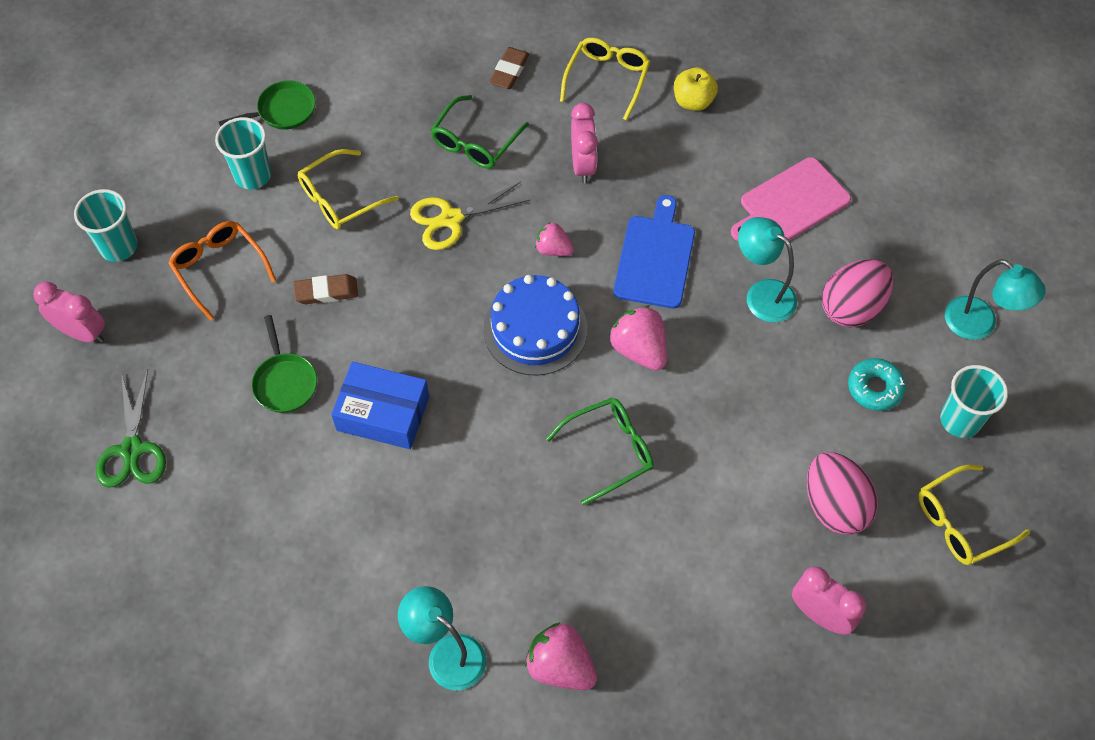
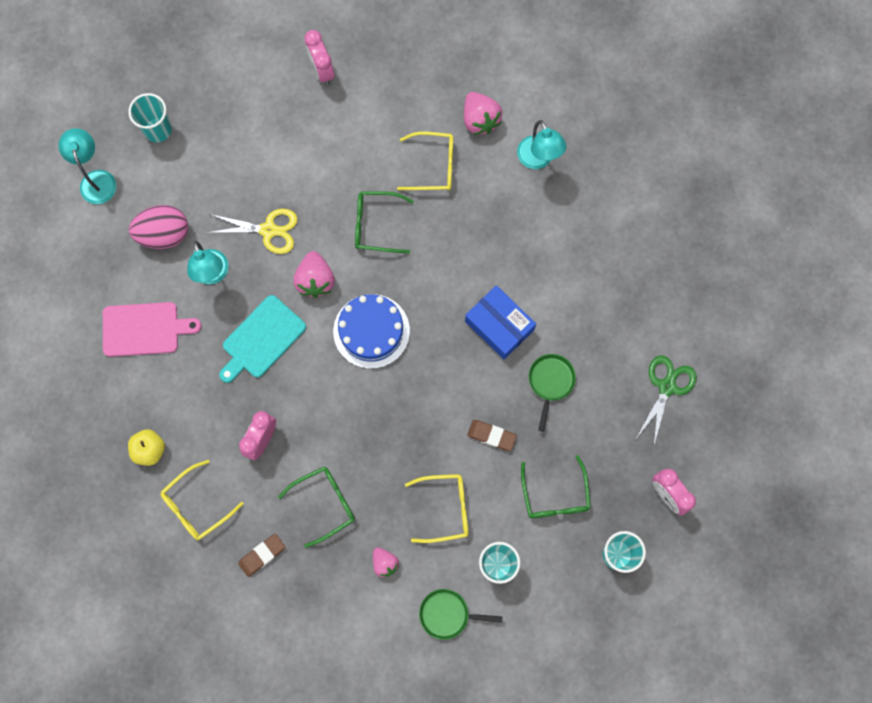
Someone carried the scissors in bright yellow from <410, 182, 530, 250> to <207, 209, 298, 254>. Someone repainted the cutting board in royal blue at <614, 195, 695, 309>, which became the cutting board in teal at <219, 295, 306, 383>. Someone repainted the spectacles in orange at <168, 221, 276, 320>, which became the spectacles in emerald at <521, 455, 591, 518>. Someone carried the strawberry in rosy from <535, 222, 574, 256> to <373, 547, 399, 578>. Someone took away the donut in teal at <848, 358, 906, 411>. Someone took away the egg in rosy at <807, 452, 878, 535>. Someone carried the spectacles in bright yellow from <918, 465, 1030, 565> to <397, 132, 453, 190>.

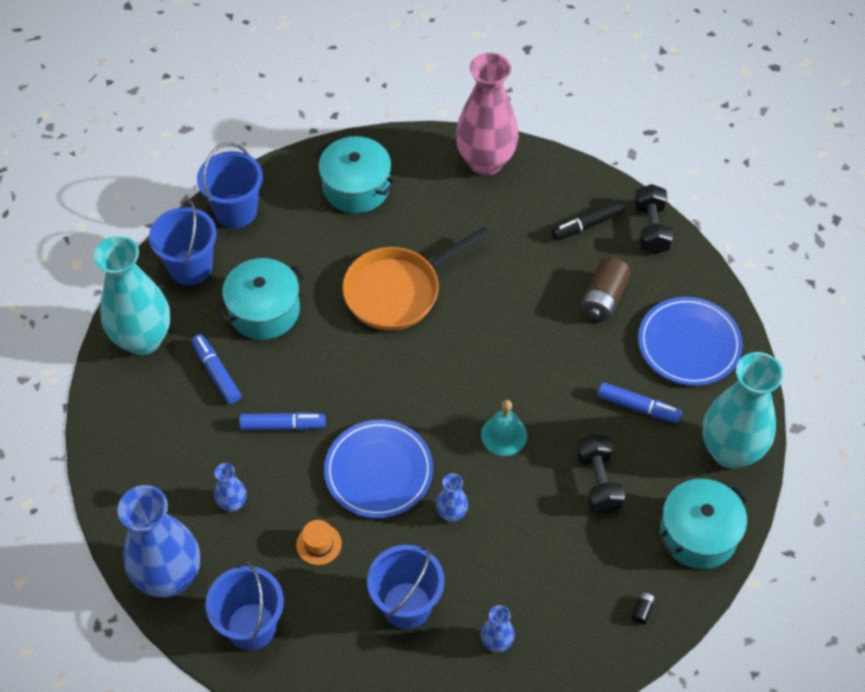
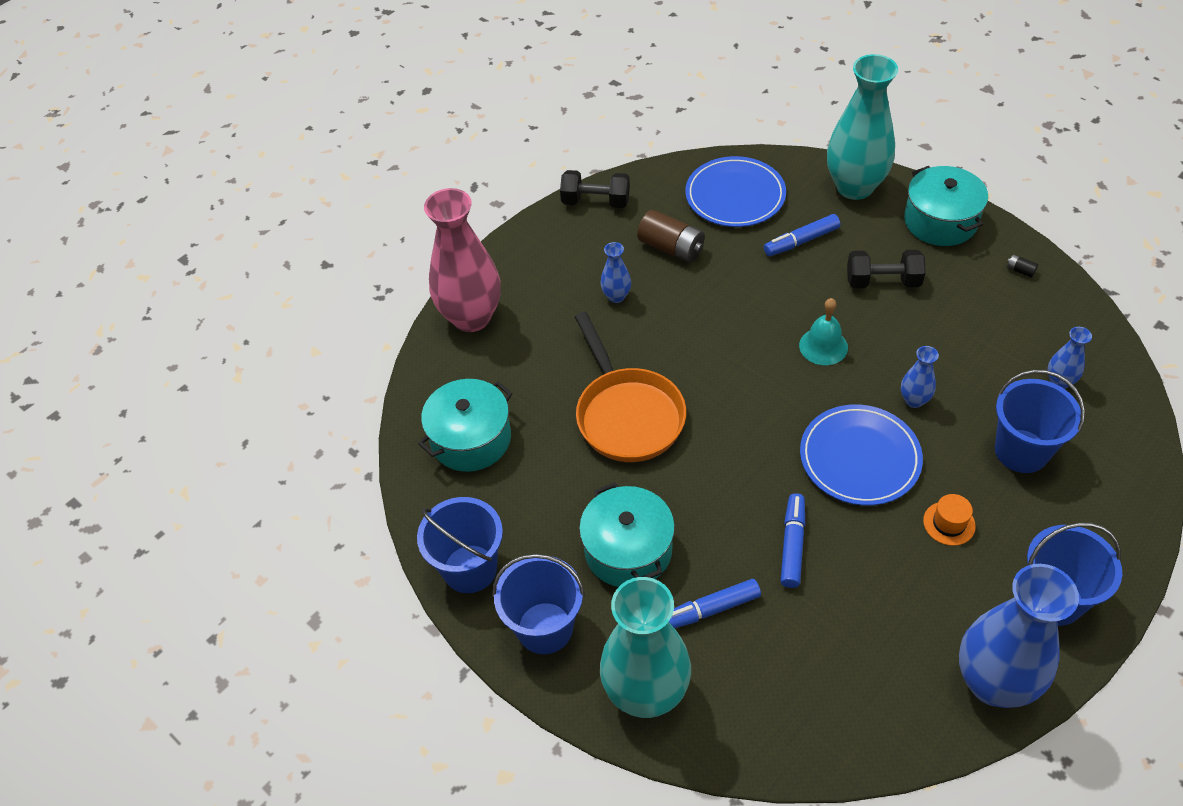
Someone took away the marker pen in jet-black at <551, 200, 625, 241>. Someone rotated the marker pen in royal blue at <598, 382, 682, 423> by 150 degrees counterclockwise. Someone carried the flower vase in royal blue from <214, 463, 246, 512> to <600, 242, 631, 303>.

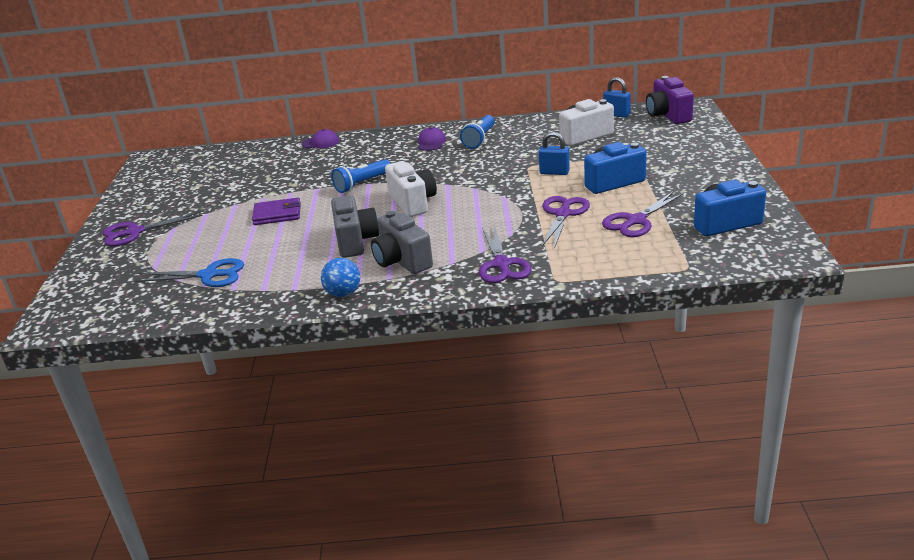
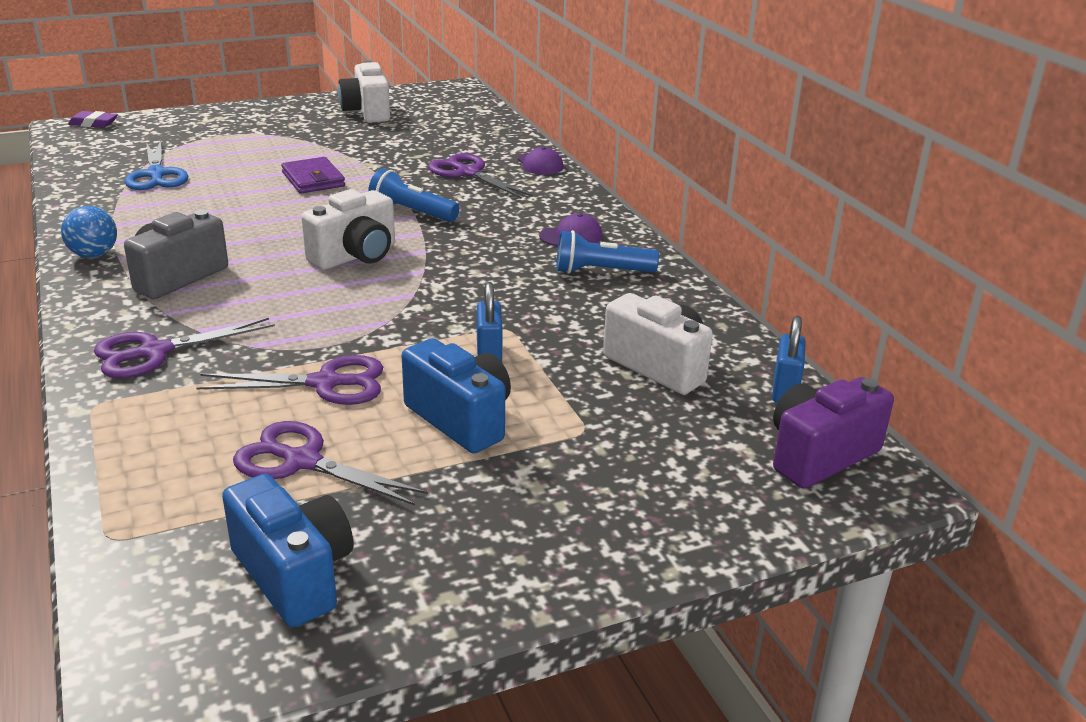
Someone took away the photo camera in ash-grey at <331, 195, 379, 258>. Someone carried the scissors in violet from <103, 211, 202, 246> to <428, 153, 533, 199>. Someone put down the photo camera in pure white at <338, 60, 390, 123>. Someone put down the pencil eraser in violet at <68, 111, 118, 128>.

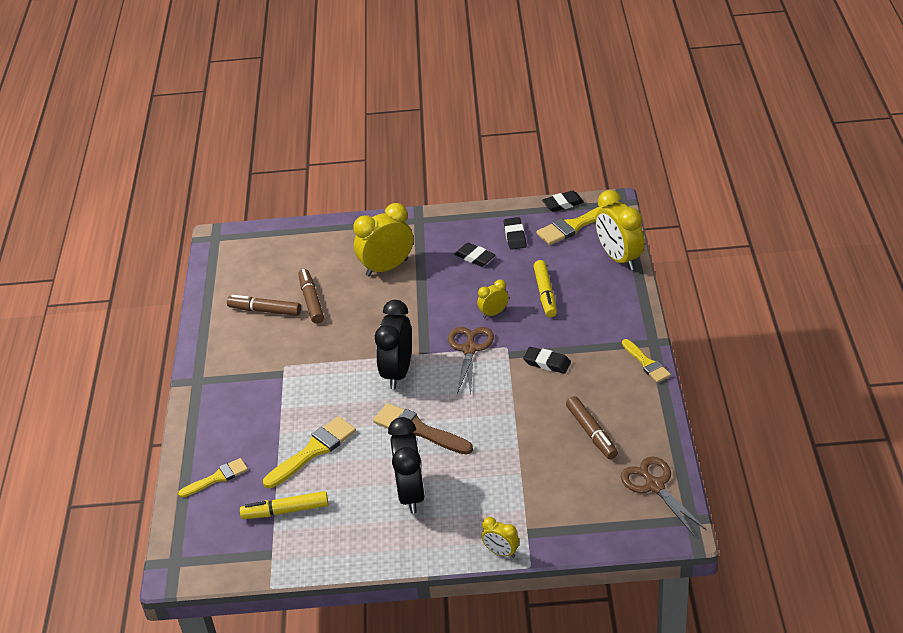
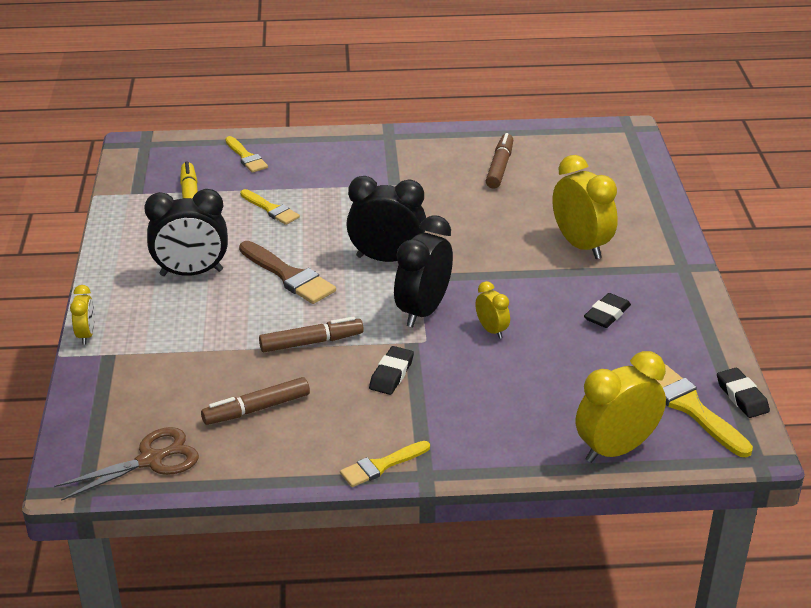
Someone took away the pencil eraser in jet-black at <504, 217, 526, 250>. Someone took away the marker pen in bright yellow at <533, 260, 557, 317>. Someone carried the marker pen in russet from <298, 269, 324, 324> to <259, 317, 364, 352>. Someone swapped the scissors in russet at <448, 327, 494, 394> for the bedside clock in jet-black at <394, 215, 453, 327>. Someone rotated the paintbrush in russet at <373, 403, 473, 455> by 105 degrees clockwise. Someone scaled the paintbrush in bright yellow at <263, 416, 356, 488> by 0.65. Someone rotated the bedside clock in bright yellow at <481, 517, 519, 558> by 150 degrees clockwise.

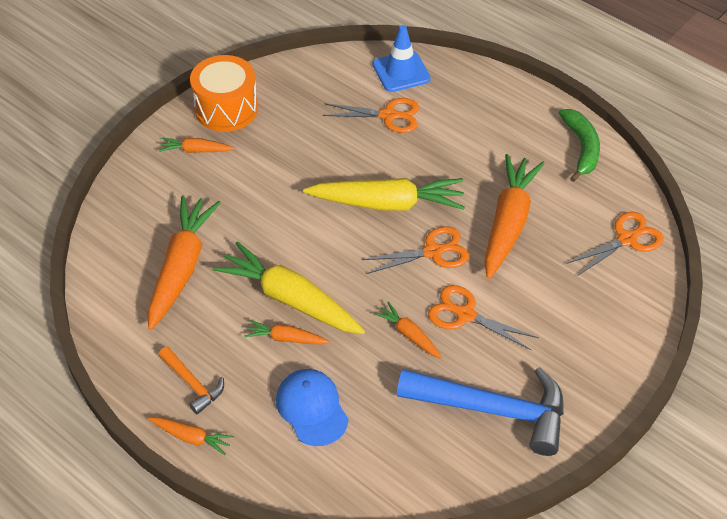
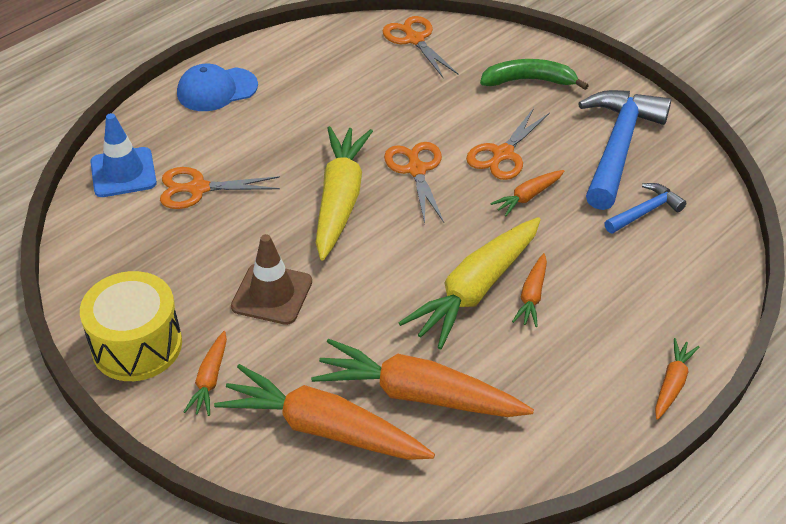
Someone repainted the snare drum in orange at <190, 55, 258, 132>, which became the snare drum in bright yellow at <80, 271, 182, 381>. Someone rotated the scissors in orange at <323, 98, 419, 133> by 105 degrees counterclockwise. Someone carried the banana fruit in emerald from <559, 109, 600, 182> to <480, 59, 589, 90>. Someone carried the root vegetable in orange from <484, 154, 545, 279> to <214, 364, 435, 460>. Someone took away the carpenter's hammer in orange at <159, 346, 224, 414>. Someone carried the baseball cap in royal blue from <276, 369, 349, 446> to <177, 64, 258, 111>. Someone put down the carpenter's hammer in royal blue at <605, 183, 686, 234>. Someone put down the traffic cone in russet at <231, 234, 312, 325>.

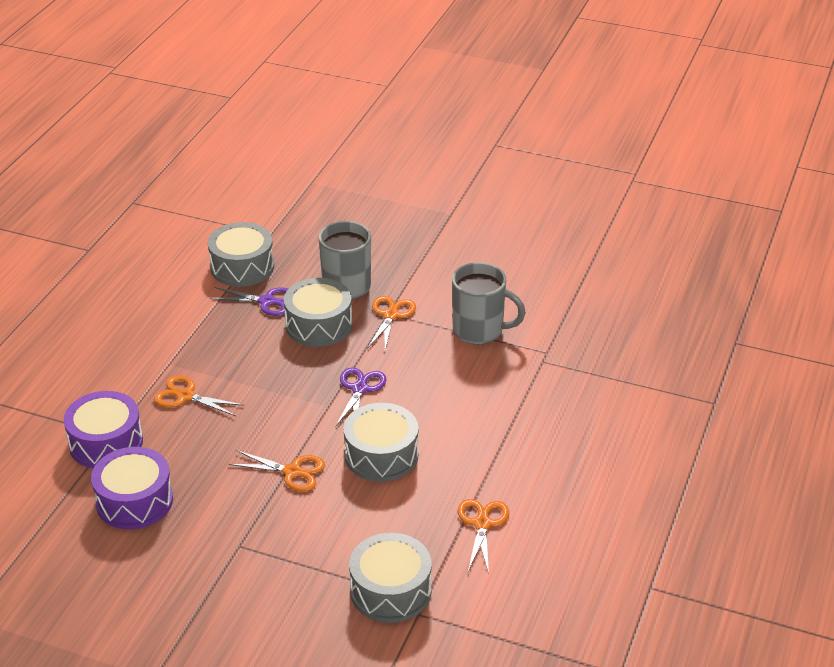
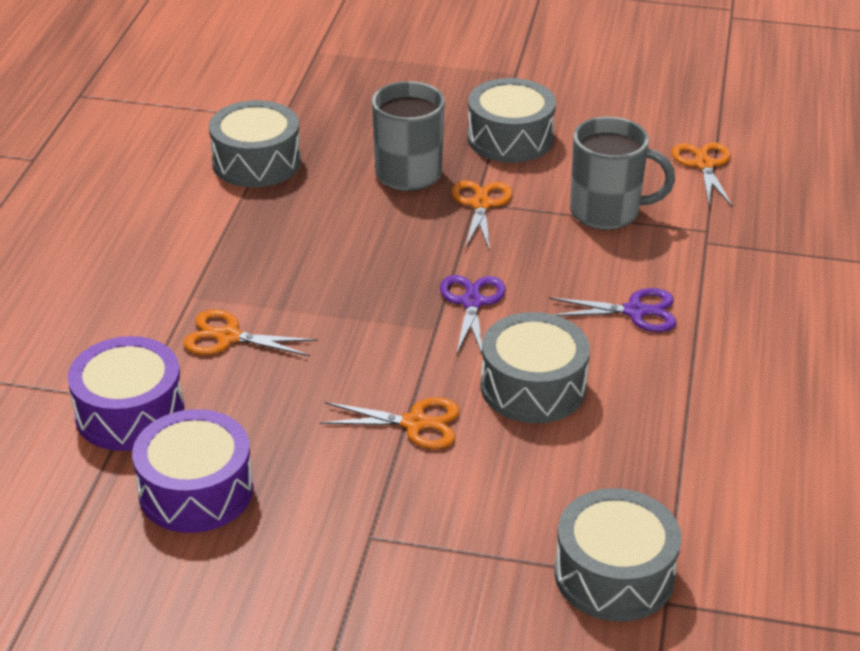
Someone carried the snare drum in ash-grey from <284, 278, 352, 347> to <467, 78, 556, 163>. Someone carried the scissors in violet from <210, 287, 288, 316> to <549, 288, 677, 332>. Someone carried the scissors in orange from <458, 499, 509, 574> to <672, 142, 733, 208>.

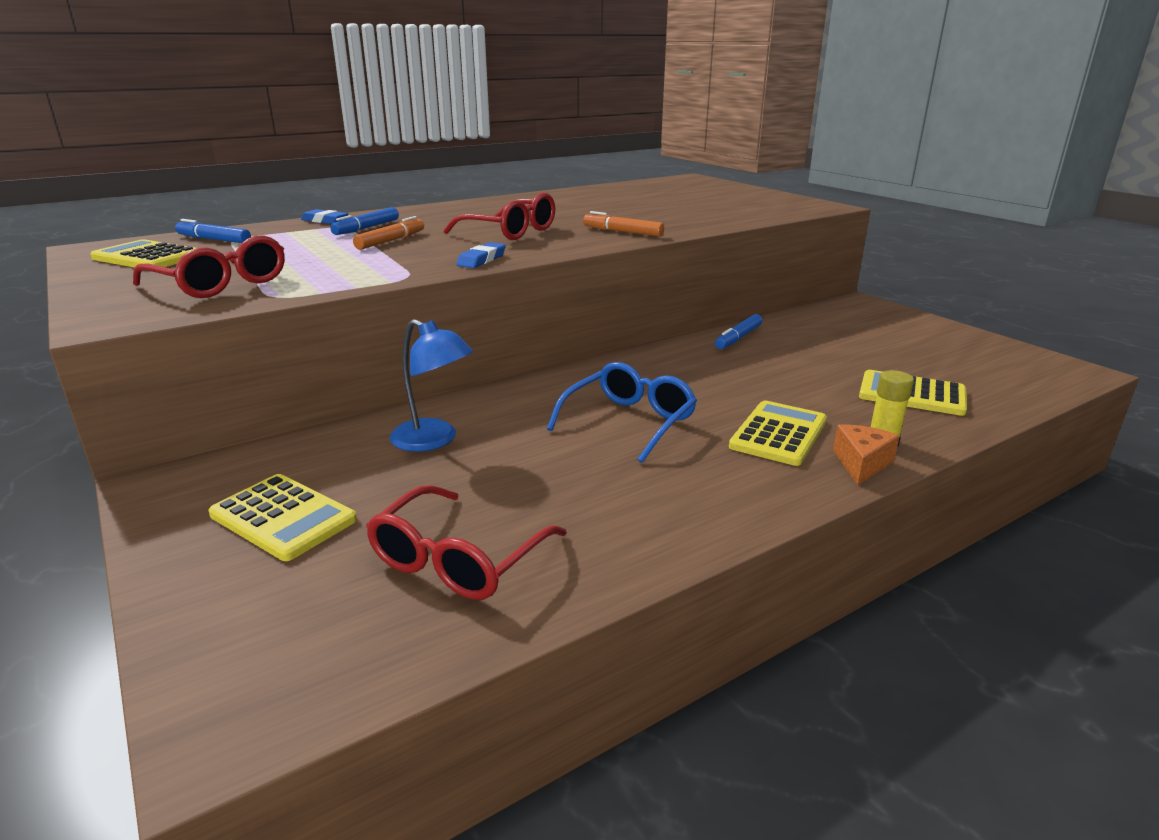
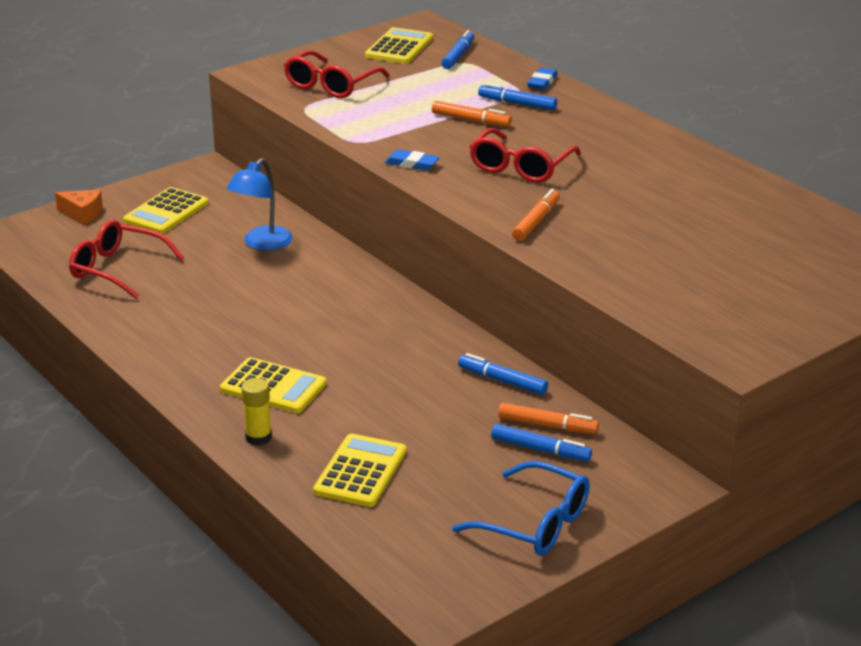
Someone carried the spectacles in royal blue from <547, 362, 697, 463> to <452, 461, 590, 556>. Someone carried the cheese wedge in orange from <833, 424, 900, 485> to <55, 189, 103, 225>. Someone put down the marker pen in orange at <498, 403, 599, 434>. Someone put down the marker pen in royal blue at <491, 424, 592, 462>.

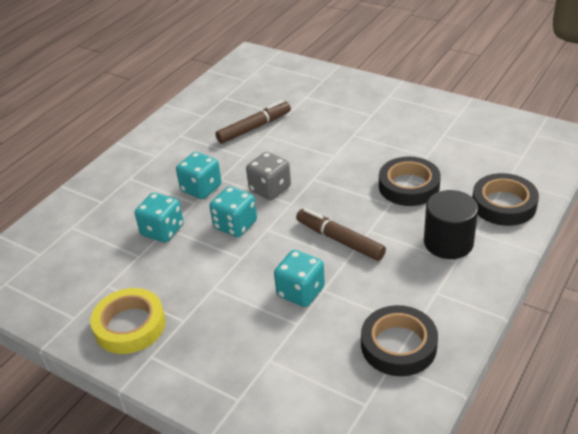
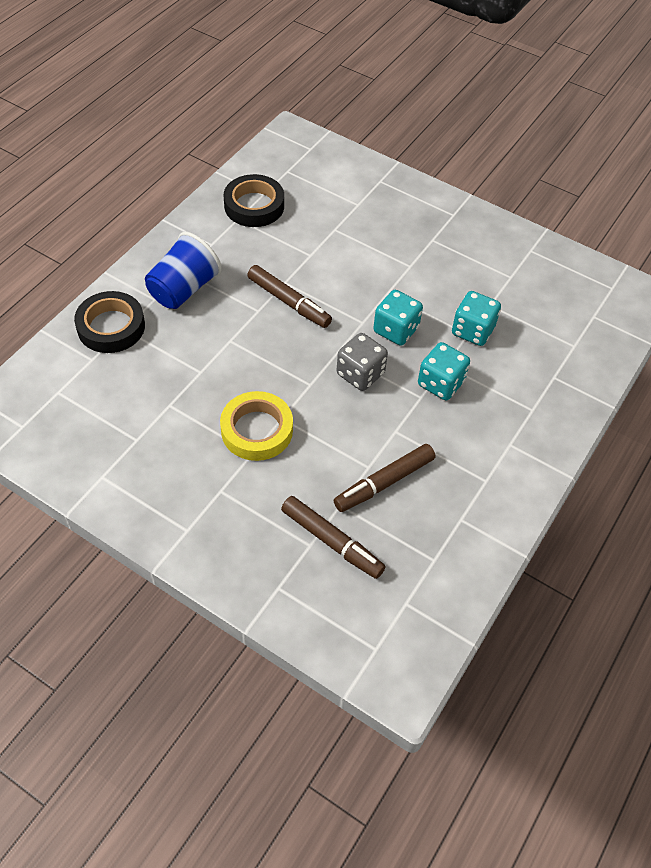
Someone took away the tape in jet-black at <379, 157, 441, 206>. Someone swapped the cylinder in jet-black at <424, 190, 478, 259> for the tumbler in royal blue at <145, 232, 222, 309>. Someone took away the dice in teal at <274, 250, 325, 307>. Someone carried the tape in bright yellow from <90, 288, 165, 354> to <220, 391, 293, 461>. Someone put down the marker pen in russet at <281, 496, 385, 579>.

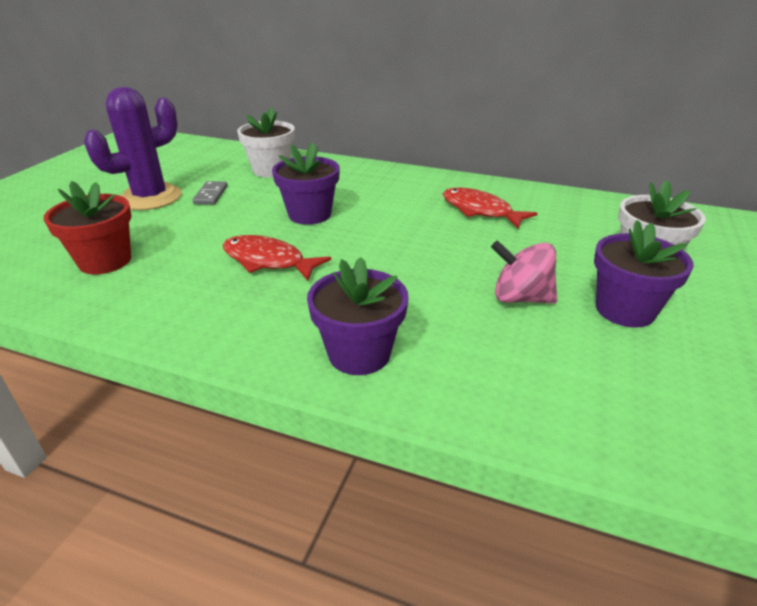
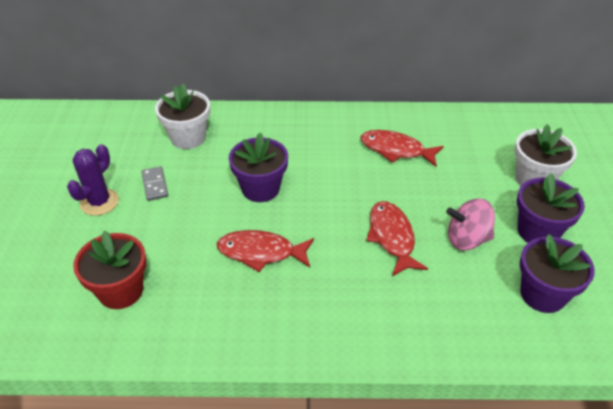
Someone scaled the prickly plant in violet at <84, 87, 182, 210> by 0.66. Someone carried the potted plant in violet from <307, 257, 409, 375> to <520, 234, 595, 313>. Someone put down the toy fish in red at <366, 201, 428, 276>.

